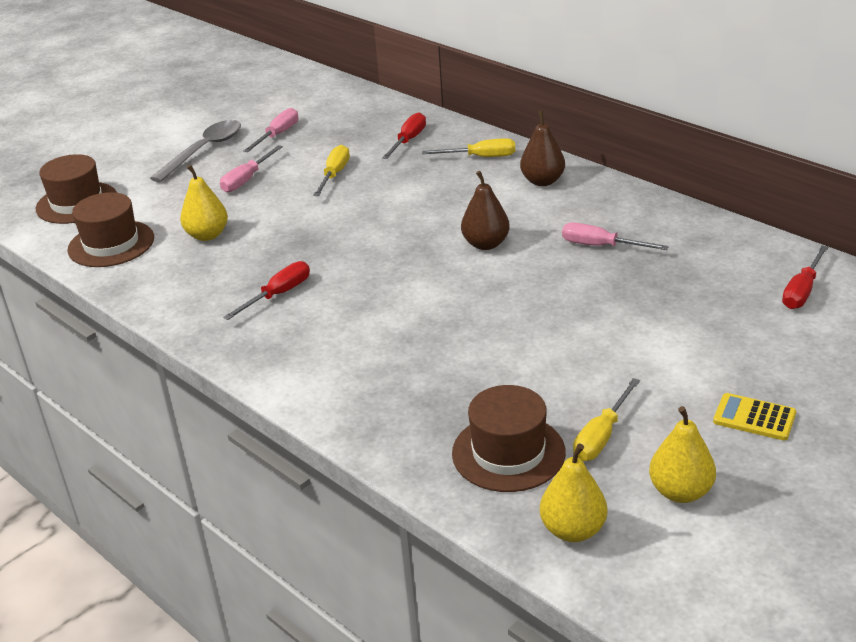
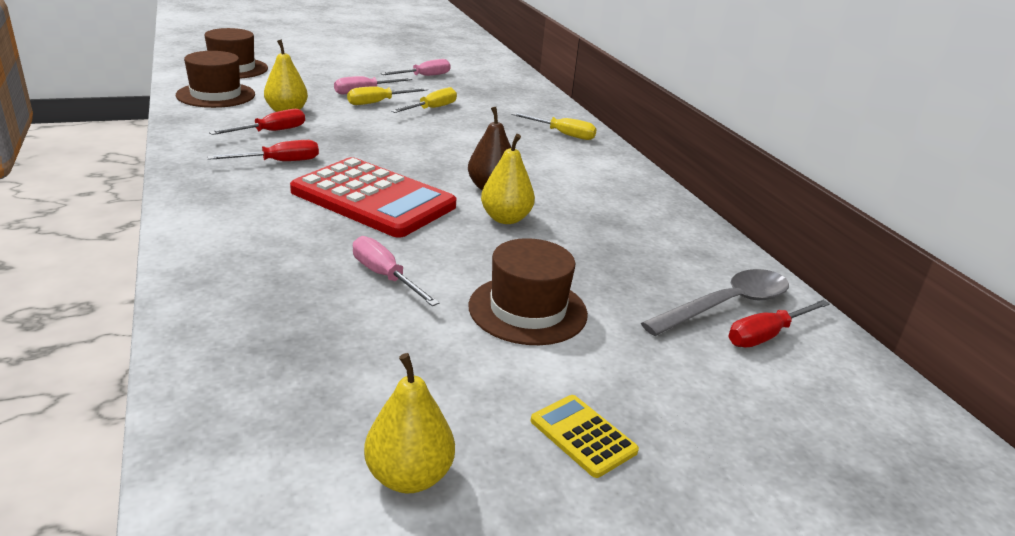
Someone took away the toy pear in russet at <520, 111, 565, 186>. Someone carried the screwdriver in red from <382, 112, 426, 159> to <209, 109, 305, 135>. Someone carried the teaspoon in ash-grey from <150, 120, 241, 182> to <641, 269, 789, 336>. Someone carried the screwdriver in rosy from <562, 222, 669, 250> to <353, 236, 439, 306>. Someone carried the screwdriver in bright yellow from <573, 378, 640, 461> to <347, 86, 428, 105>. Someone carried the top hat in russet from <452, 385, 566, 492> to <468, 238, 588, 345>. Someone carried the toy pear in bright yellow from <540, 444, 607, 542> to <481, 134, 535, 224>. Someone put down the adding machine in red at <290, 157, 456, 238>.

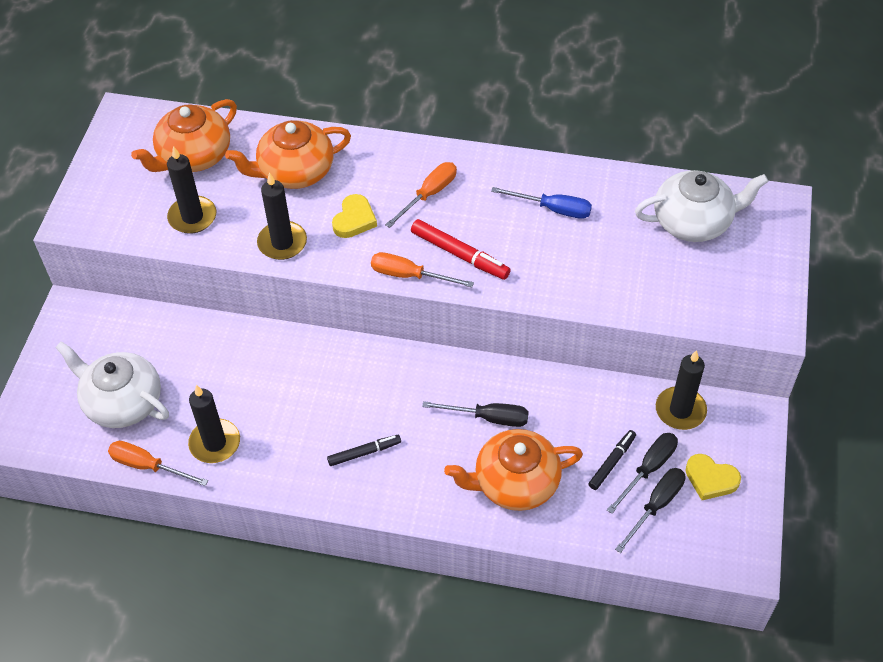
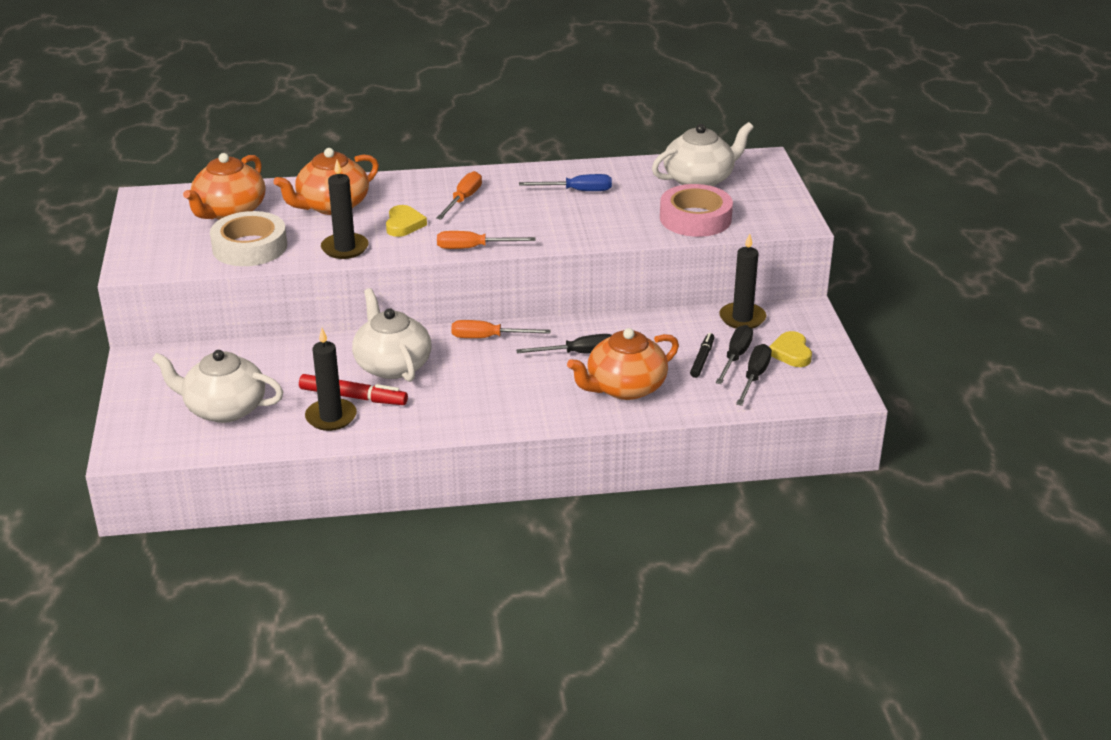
Someone swapped the candle in jet-black at <167, 146, 216, 234> for the tape in pure white at <210, 211, 287, 266>. Someone carried the marker pen in red from <411, 219, 511, 280> to <299, 374, 408, 405>. Someone took away the marker pen in jet-black at <327, 435, 401, 466>. Someone carried the screwdriver in orange from <108, 441, 208, 486> to <451, 320, 551, 338>. Someone rotated the love heart in bright yellow at <685, 454, 741, 500> by 75 degrees clockwise. Someone put down the tape in rosy at <660, 184, 733, 237>. Someone put down the china teapot in pure white at <352, 288, 432, 382>.

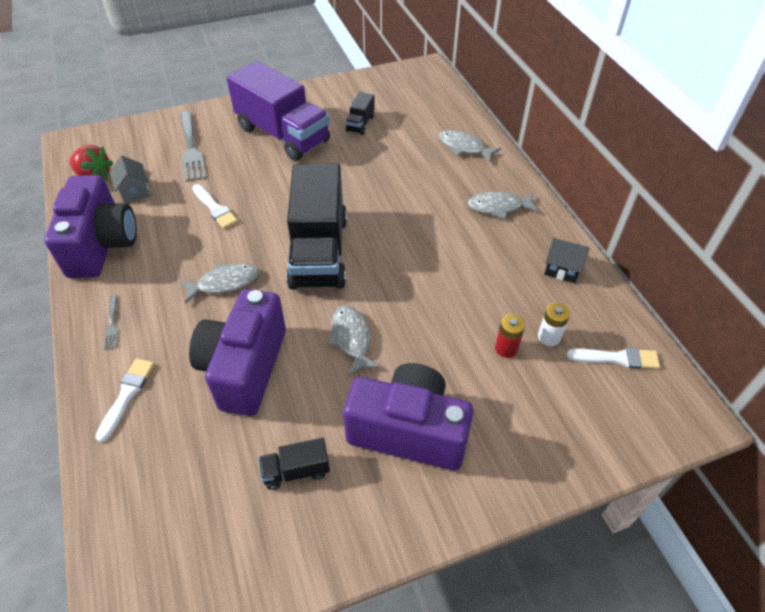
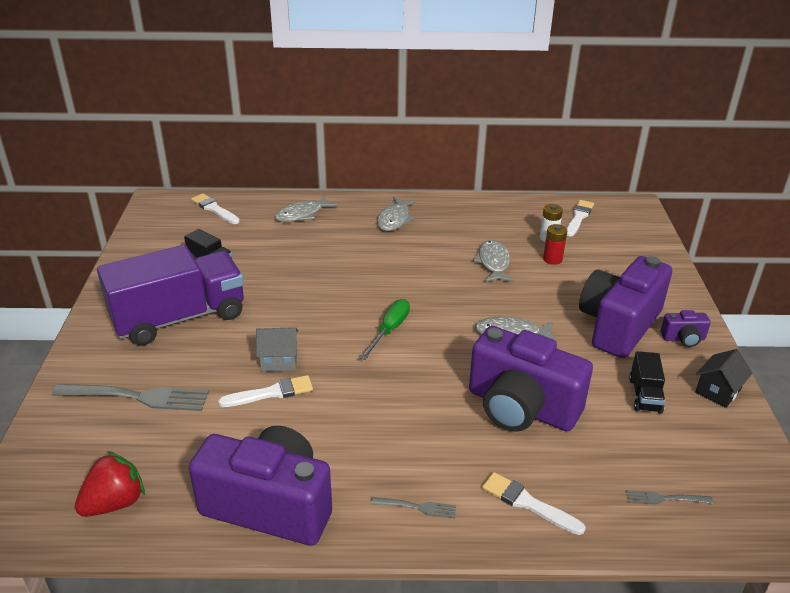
Someone carried the toy house in ash-grey from <110, 156, 150, 203> to <256, 327, 298, 372>. Someone swapped the toy truck in jet-black at <286, 163, 347, 289> for the screwdriver in emerald at <360, 299, 410, 360>. Someone carried the toy house in jet-black from <544, 238, 589, 283> to <695, 349, 752, 408>. Someone carried the toy fish in ash-grey from <180, 263, 259, 304> to <473, 240, 514, 282>. Someone put down the paintbrush in pure white at <191, 193, 240, 224>. Someone put down the photo camera in violet at <661, 310, 711, 347>. Someone put down the fork in ash-grey at <626, 490, 713, 504>.

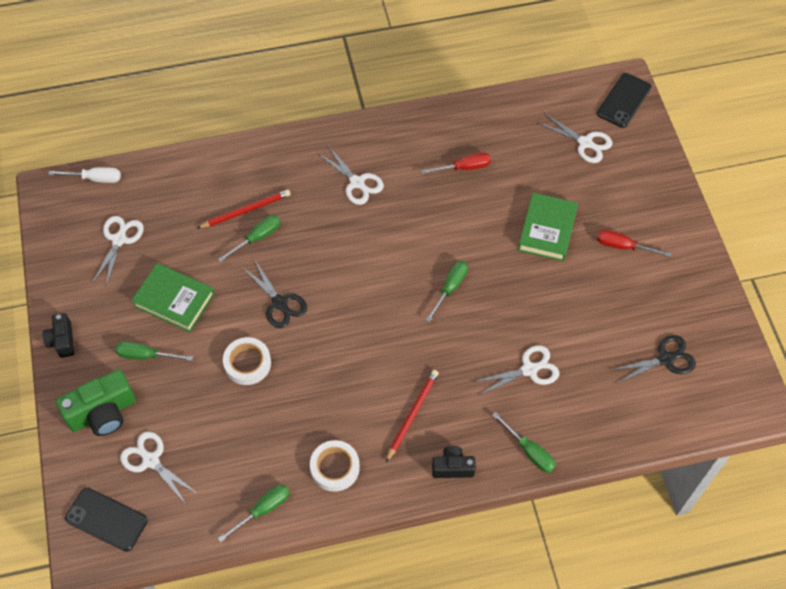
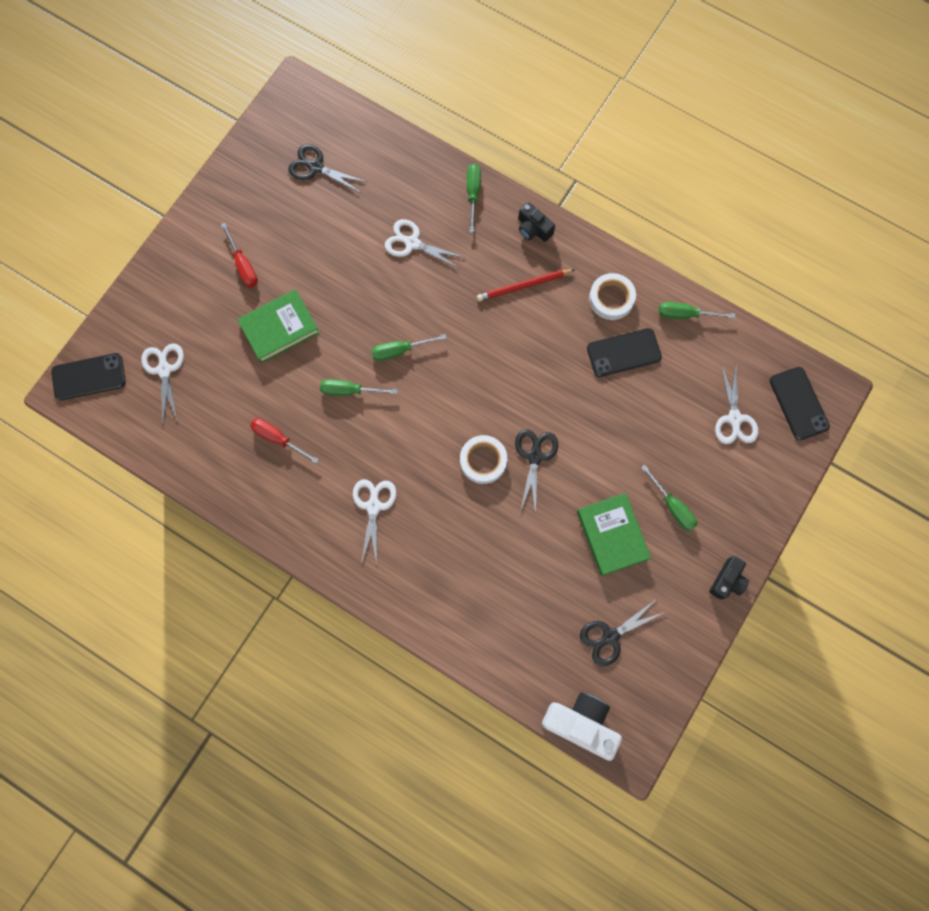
Someone swapped the screwdriver in pure white at <48, 167, 121, 183> for the photo camera in pure white at <542, 692, 622, 761>. Someone took away the pencil in red at <197, 190, 291, 228>. Someone carried the screwdriver in emerald from <218, 215, 281, 262> to <320, 379, 398, 396>. Someone repainted the scissors in pure white at <92, 216, 144, 286>, which became the scissors in jet-black at <580, 600, 665, 666>. Someone carried the tape in pure white from <223, 337, 271, 385> to <460, 435, 507, 484>. Someone took away the photo camera in emerald at <56, 369, 136, 436>. Someone put down the mobile phone in jet-black at <587, 328, 662, 377>.

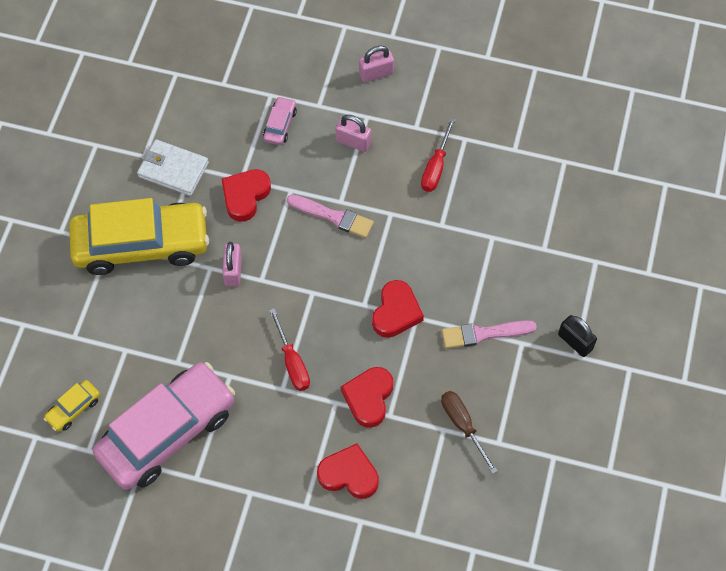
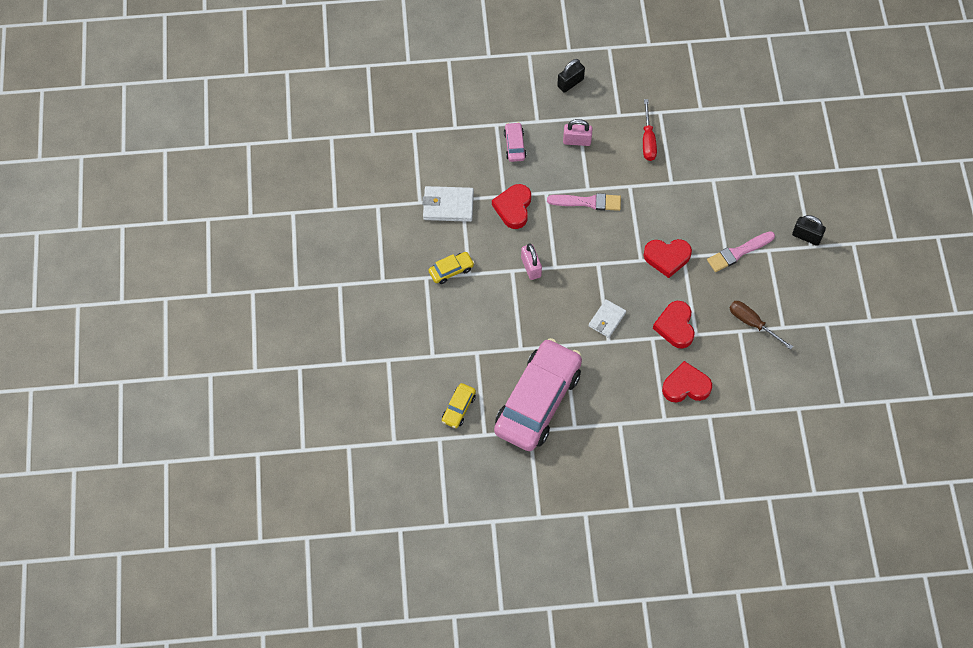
Someone repainted the lock in rosy at <359, 46, 394, 82>, which became the lock in jet-black at <557, 59, 585, 93>. Someone scaled the toy car in bright yellow at <69, 198, 209, 275> by 0.40. Someone rotated the love heart in red at <372, 280, 424, 338> by 90 degrees clockwise. Someone swapped the screwdriver in red at <269, 308, 310, 391> for the billfold in pure white at <589, 299, 626, 338>.

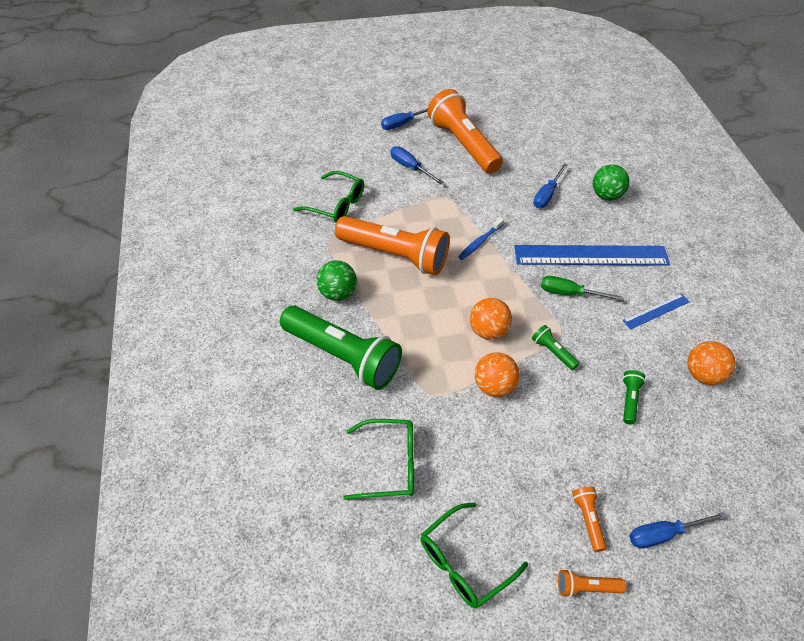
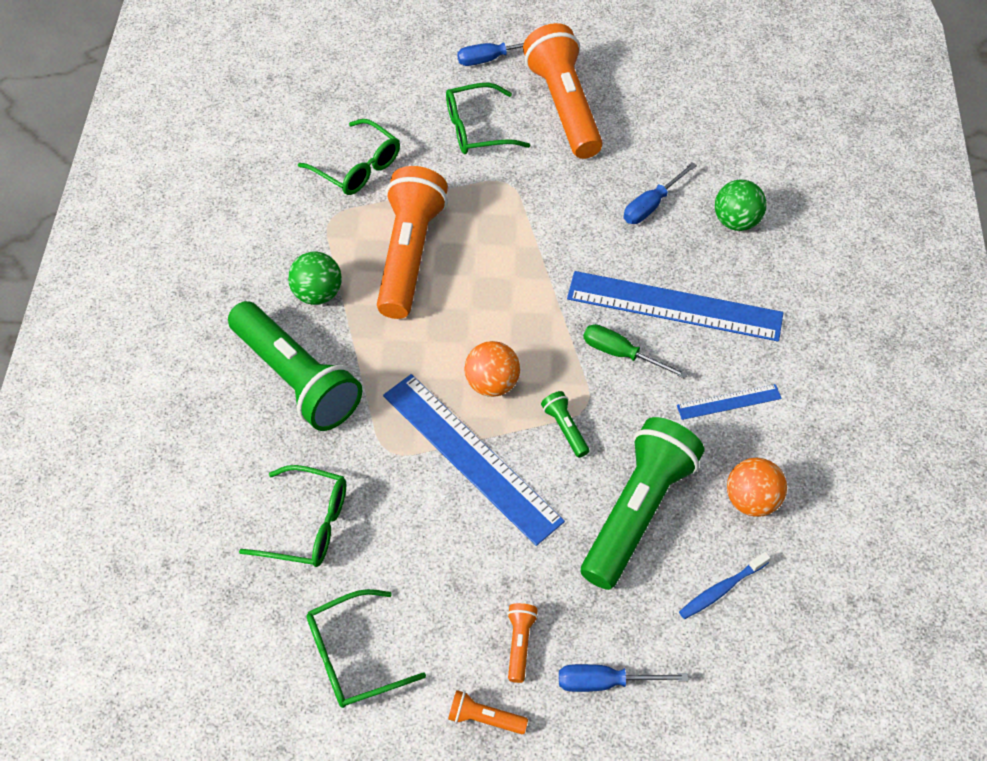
Someone swapped the screwdriver in royal blue at <390, 146, 444, 184> for the spectacles in emerald at <446, 83, 531, 154>. Someone rotated the flashlight in orange at <335, 216, 450, 275> by 120 degrees counterclockwise. Someone carried the toothbrush in royal blue from <458, 217, 504, 260> to <679, 552, 771, 619>. Someone swapped the sphere in orange at <475, 352, 520, 397> for the straightedge in royal blue at <383, 374, 565, 546>. Someone scaled the flashlight in emerald at <622, 370, 646, 425> by 2.45.

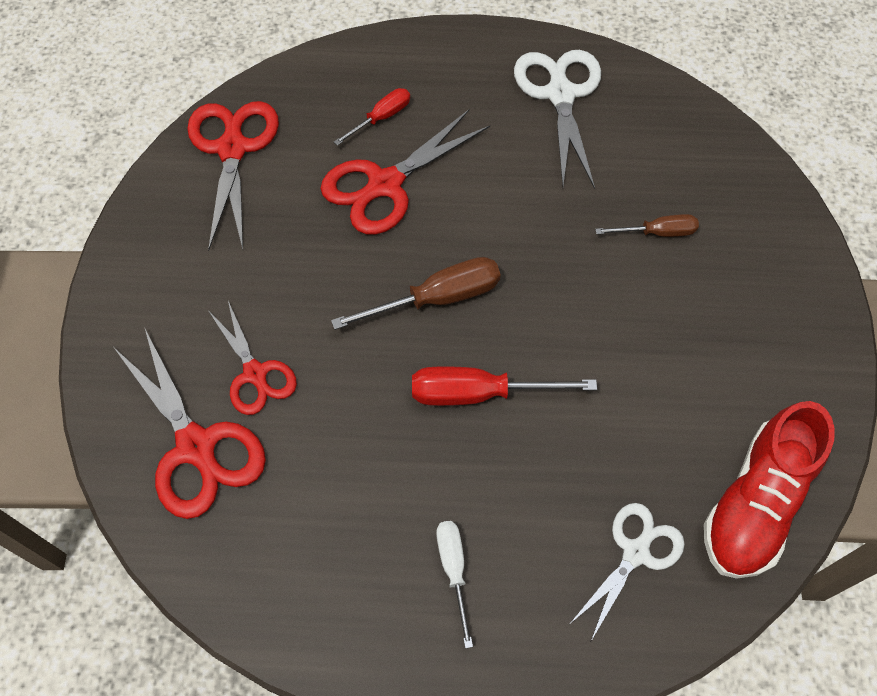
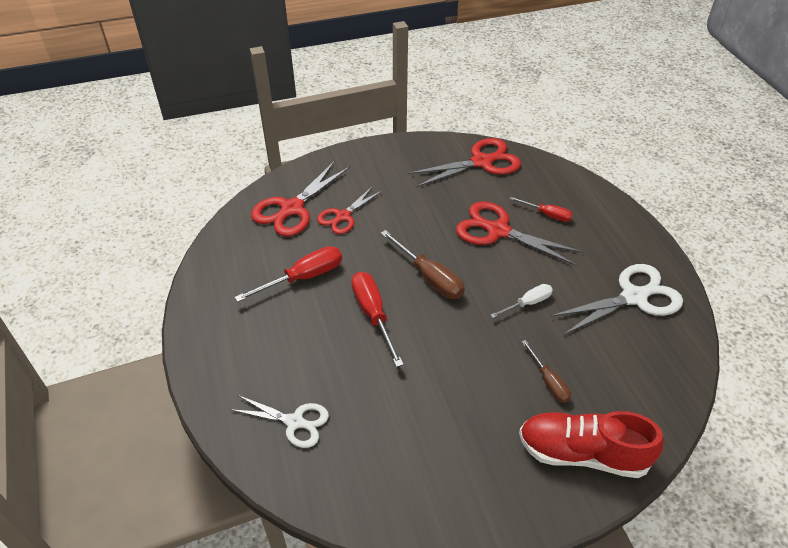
Someone carried the lace-up shoe in red from <704, 401, 835, 579> to <519, 411, 664, 478>. Someone carried the screwdriver in pure white from <436, 521, 473, 649> to <491, 284, 553, 318>. Someone put down the screwdriver in red at <234, 246, 342, 302>.

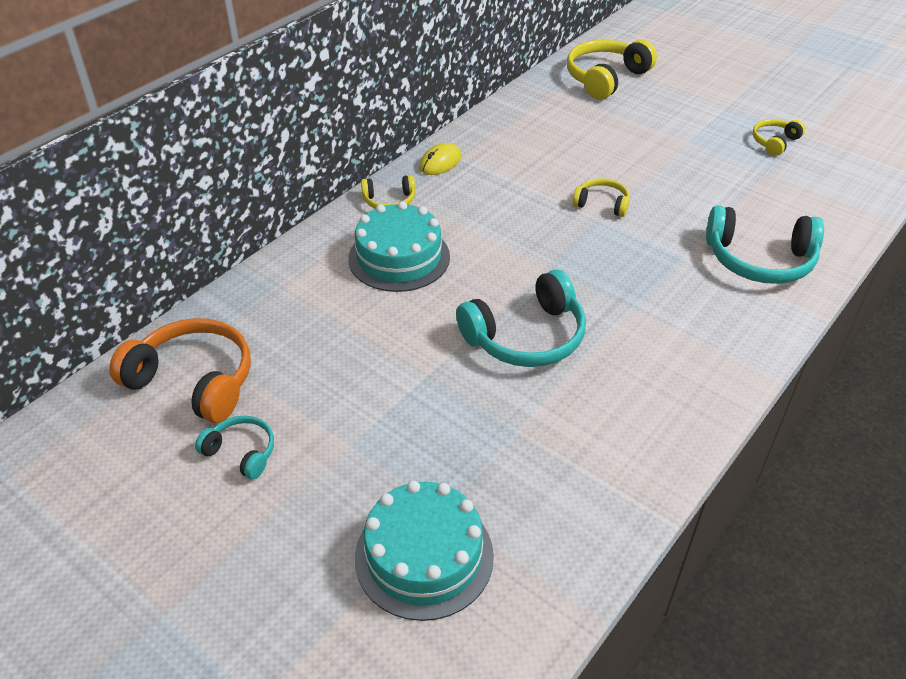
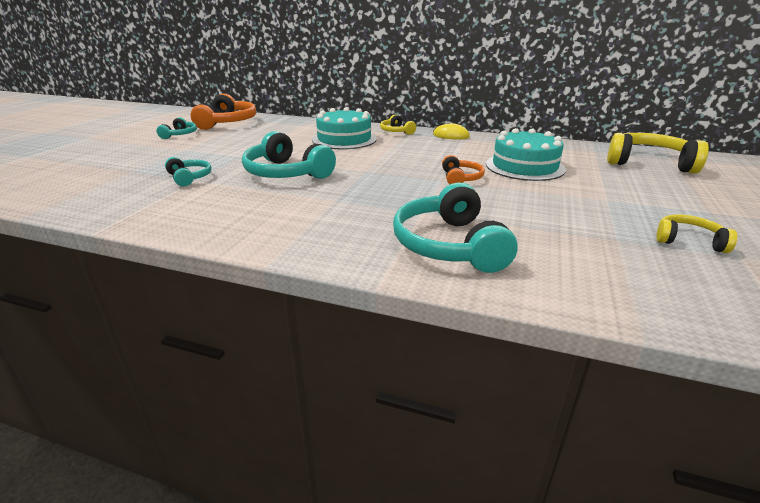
Someone repainted the headset in bright yellow at <573, 178, 629, 217>, which became the headset in orange at <442, 155, 485, 184>. Someone carried the layer cake in teal from <355, 481, 494, 621> to <486, 128, 566, 181>. Someone put down the headset in teal at <165, 157, 212, 187>.

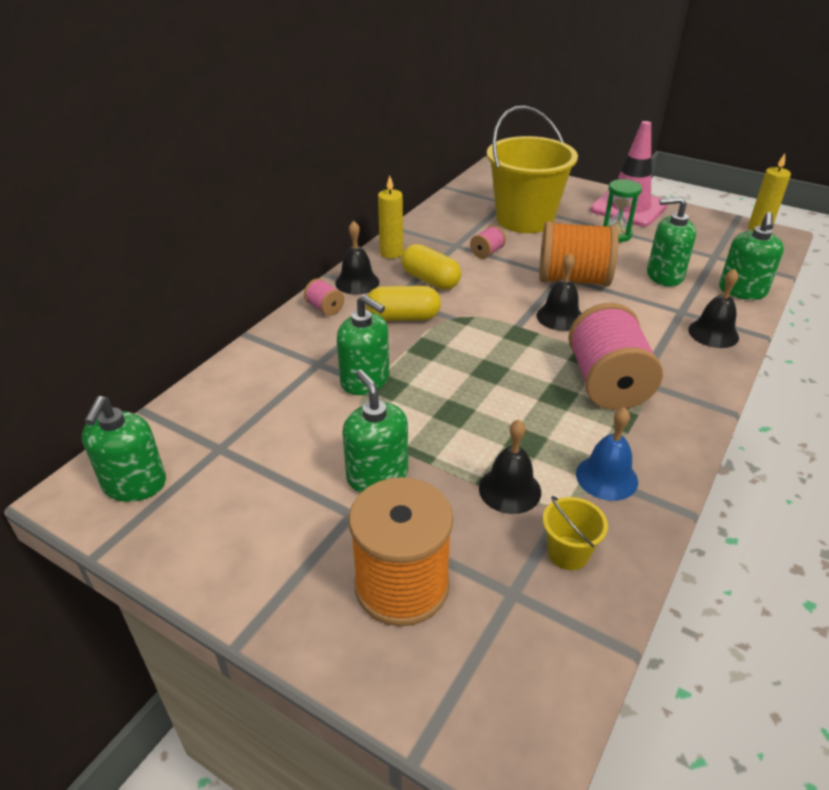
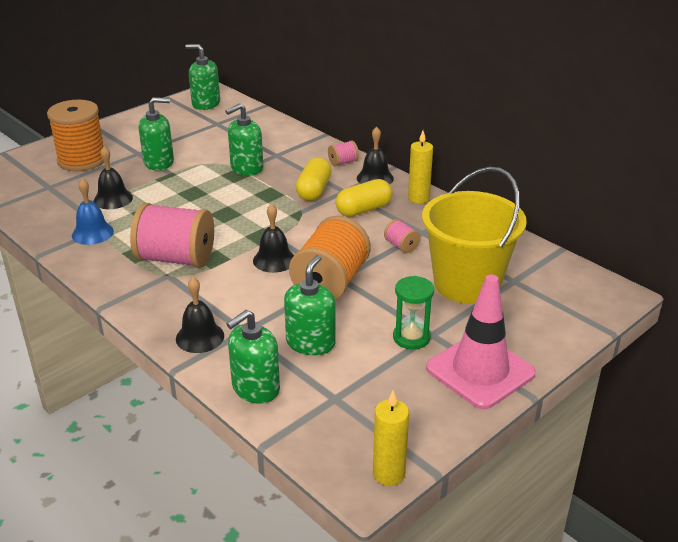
Someone rotated the pump bottle in emerald at <719, 212, 784, 300> by 75 degrees counterclockwise. Someone took away the pail in bright yellow at <543, 496, 608, 570>.

